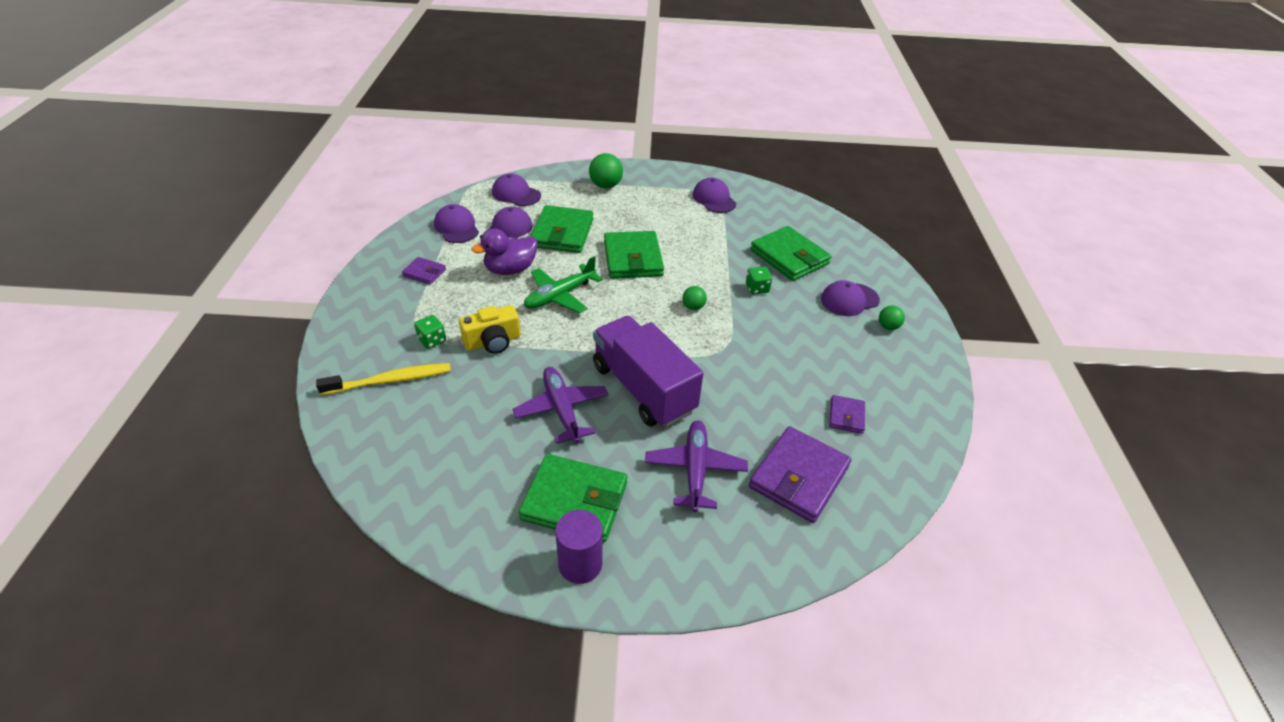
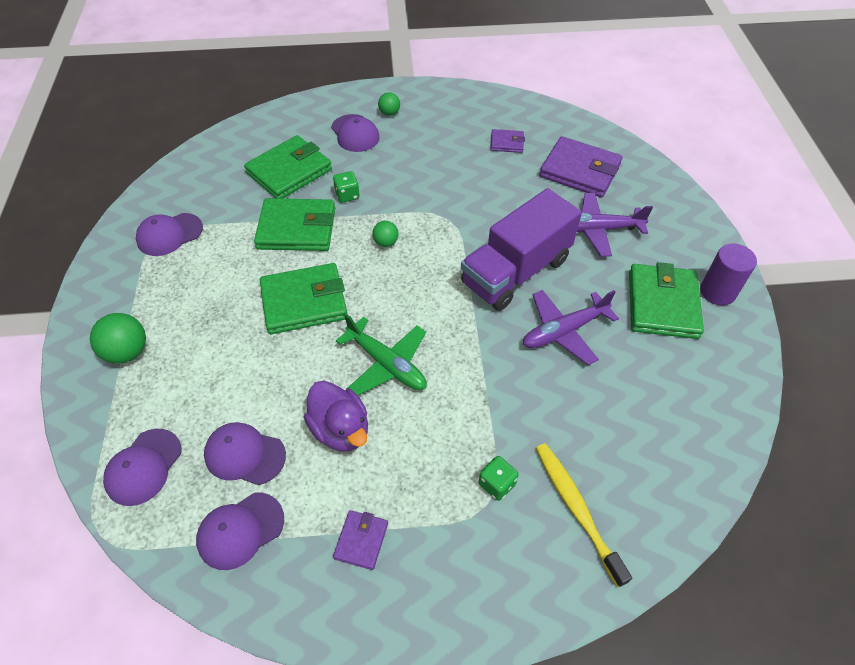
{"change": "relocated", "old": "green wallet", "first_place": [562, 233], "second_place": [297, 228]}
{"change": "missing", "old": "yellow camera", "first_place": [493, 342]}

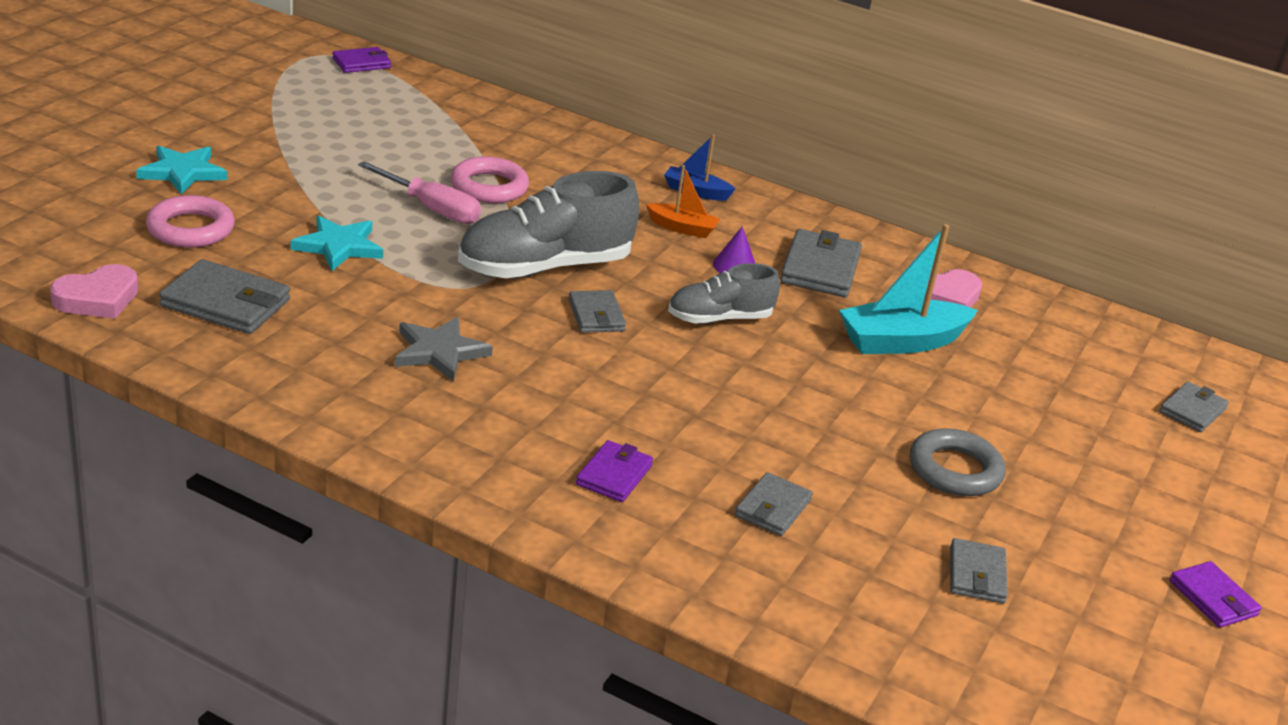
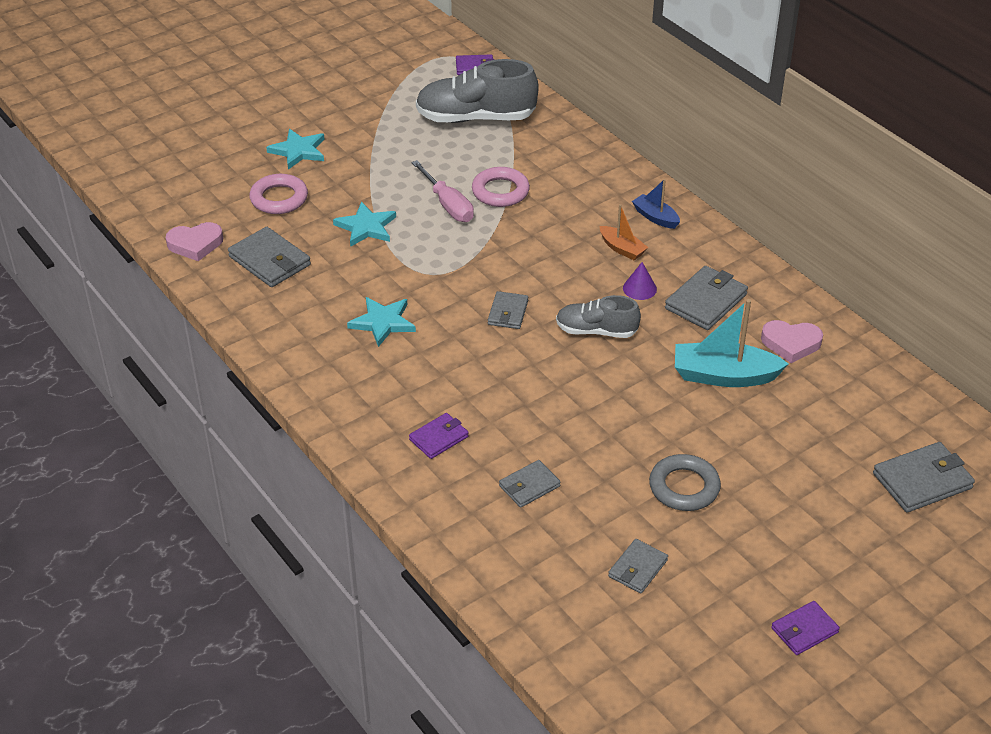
{"change": "colour", "old": "grey star", "new": "turquoise star", "first_place": [439, 352], "second_place": [383, 322]}
{"change": "relocated", "old": "grey shoe", "first_place": [545, 267], "second_place": [476, 118]}
{"change": "spun", "old": "purple wallet", "first_place": [1213, 598], "second_place": [804, 630], "degrees": 60}
{"change": "size", "old": "grey wallet", "first_place": [1192, 410], "second_place": [922, 481], "factor": 1.61}

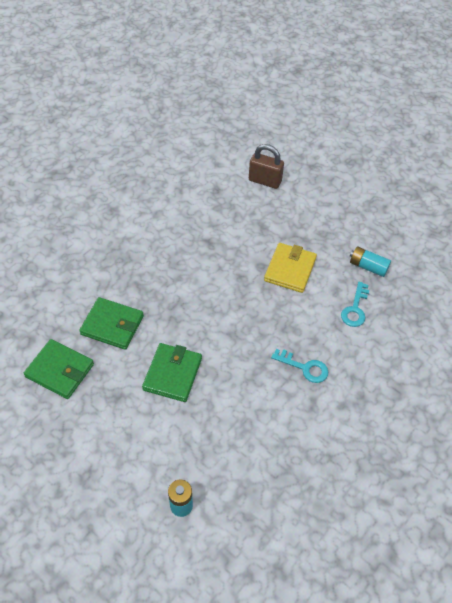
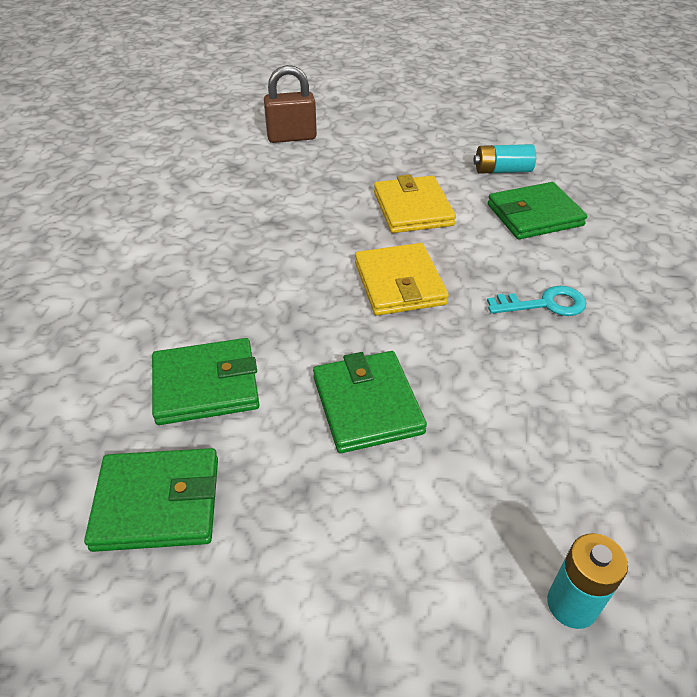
{"change": "appeared", "new": "yellow wallet", "second_place": [399, 283]}
{"change": "exchanged", "old": "turquoise key", "new": "green wallet", "first_place": [355, 308], "second_place": [534, 215]}

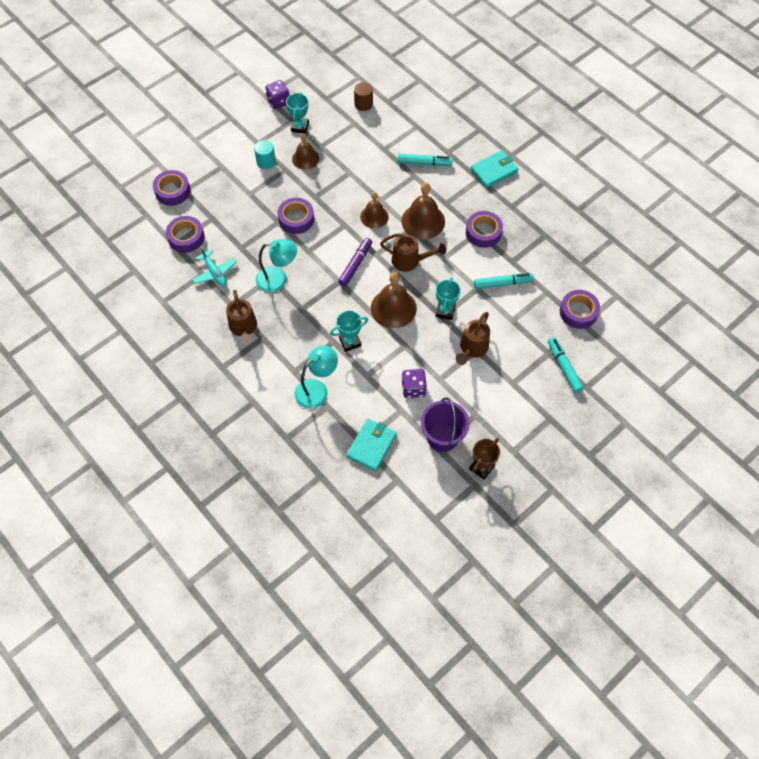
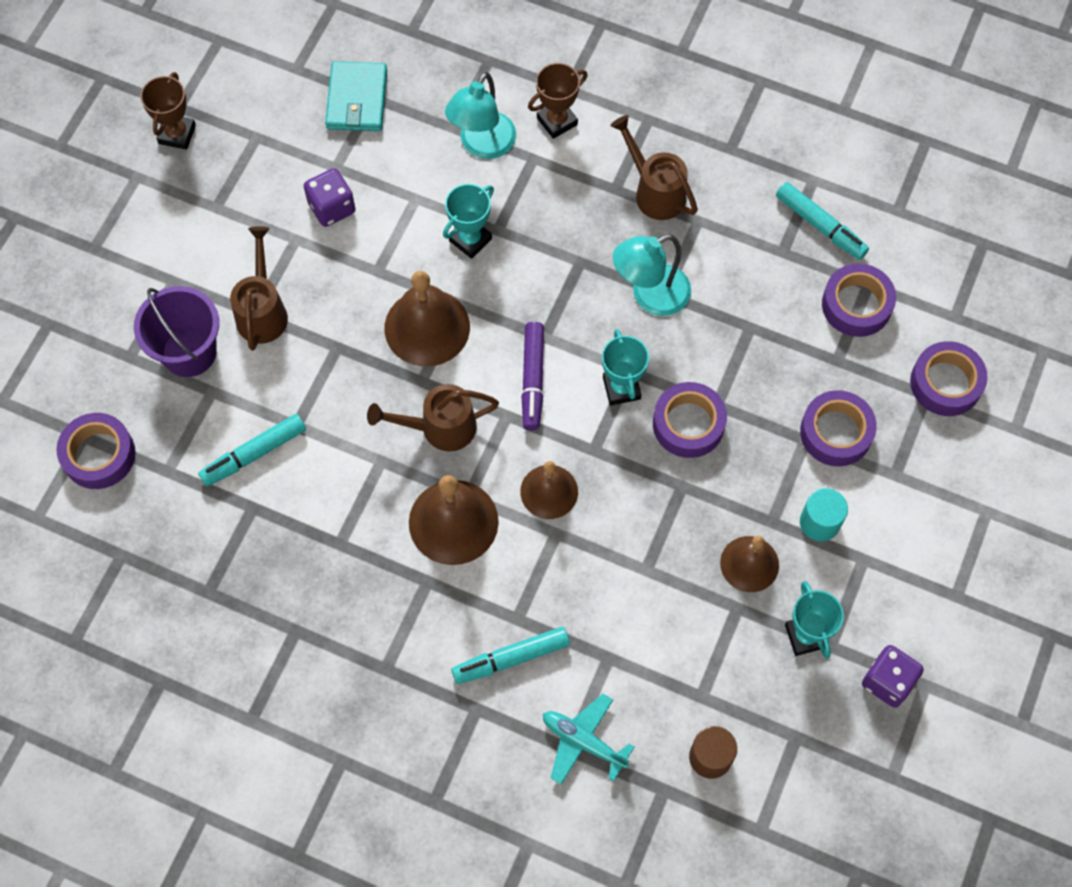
{"change": "relocated", "old": "purple bucket", "first_place": [442, 437], "second_place": [189, 352]}
{"change": "appeared", "new": "brown trophy", "second_place": [557, 121]}
{"change": "relocated", "old": "turquoise plane", "first_place": [215, 272], "second_place": [583, 741]}
{"change": "relocated", "old": "turquoise trophy", "first_place": [445, 311], "second_place": [621, 388]}
{"change": "relocated", "old": "turquoise marker", "first_place": [564, 367], "second_place": [820, 226]}
{"change": "relocated", "old": "purple tape", "first_place": [483, 232], "second_place": [836, 432]}
{"change": "missing", "old": "turquoise wallet", "first_place": [494, 171]}

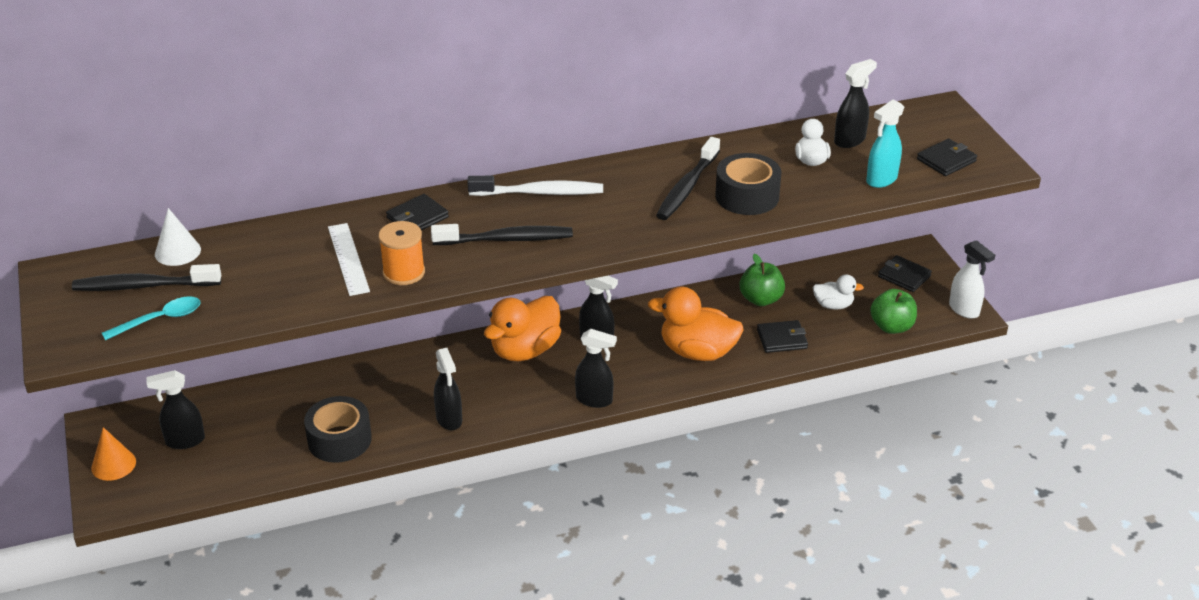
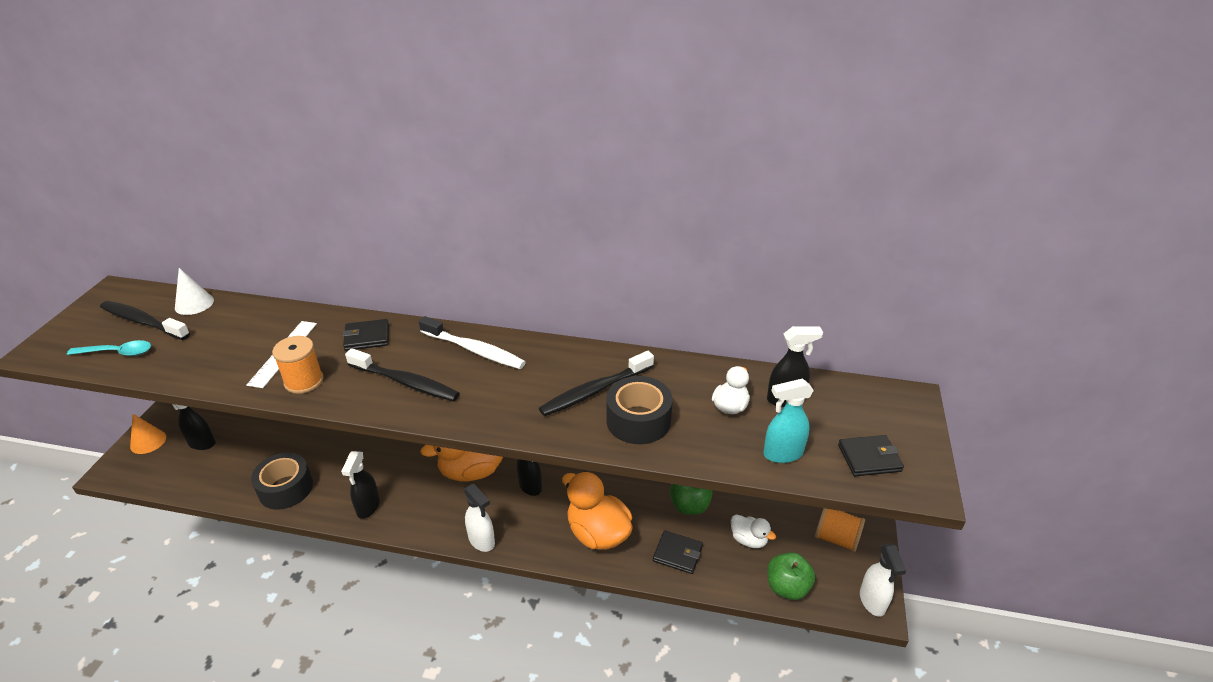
{"change": "colour", "old": "black spray bottle", "new": "white spray bottle", "first_place": [594, 400], "second_place": [482, 541]}
{"change": "exchanged", "old": "black wallet", "new": "orange spool", "first_place": [904, 276], "second_place": [836, 538]}

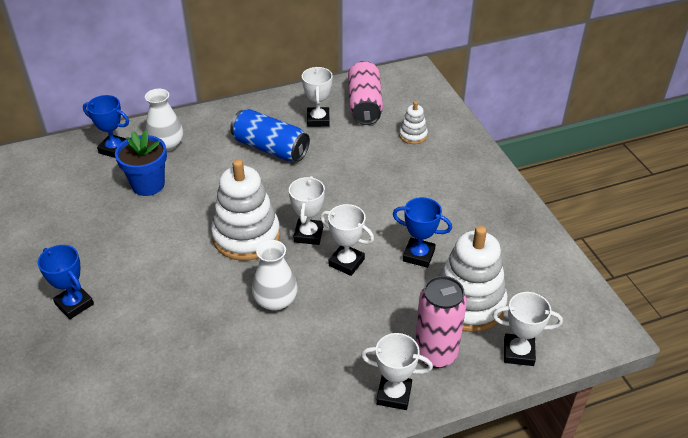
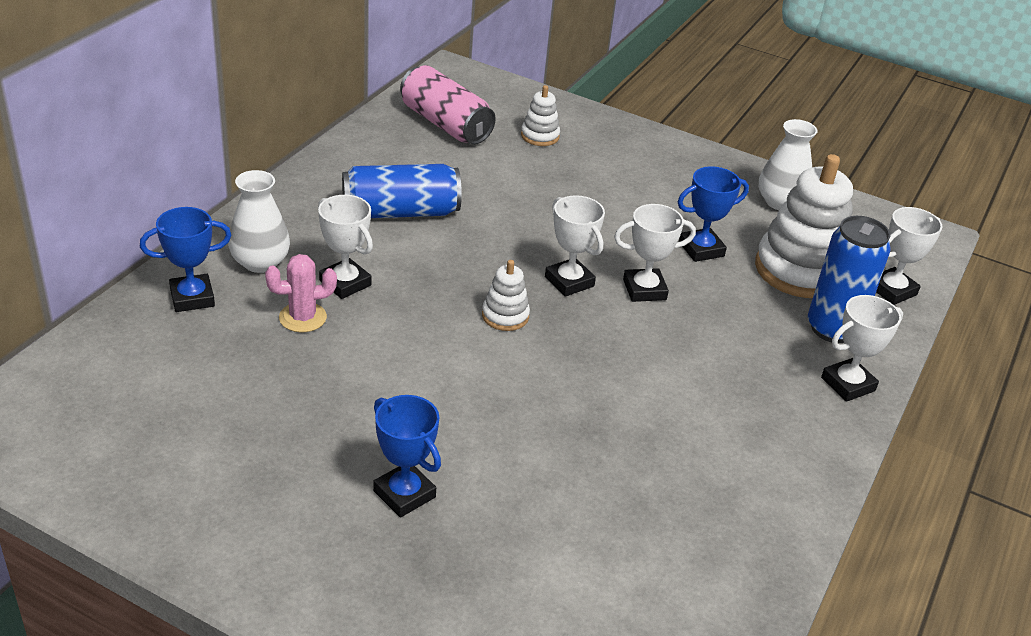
{"change": "exchanged", "old": "blue flower pot", "new": "pink cactus", "first_place": [148, 185], "second_place": [302, 317]}
{"change": "relocated", "old": "white trophy", "first_place": [318, 120], "second_place": [345, 283]}
{"change": "spun", "old": "blue trophy", "first_place": [74, 304], "second_place": [404, 494], "degrees": 45}
{"change": "size", "old": "white stacking toy", "first_place": [246, 236], "second_place": [505, 316], "factor": 0.48}
{"change": "relocated", "old": "white vase", "first_place": [275, 300], "second_place": [780, 202]}
{"change": "colour", "old": "pink can", "new": "blue can", "first_place": [435, 353], "second_place": [832, 329]}

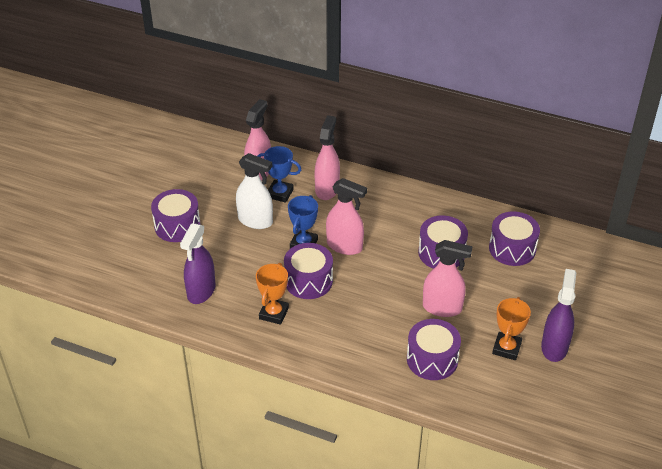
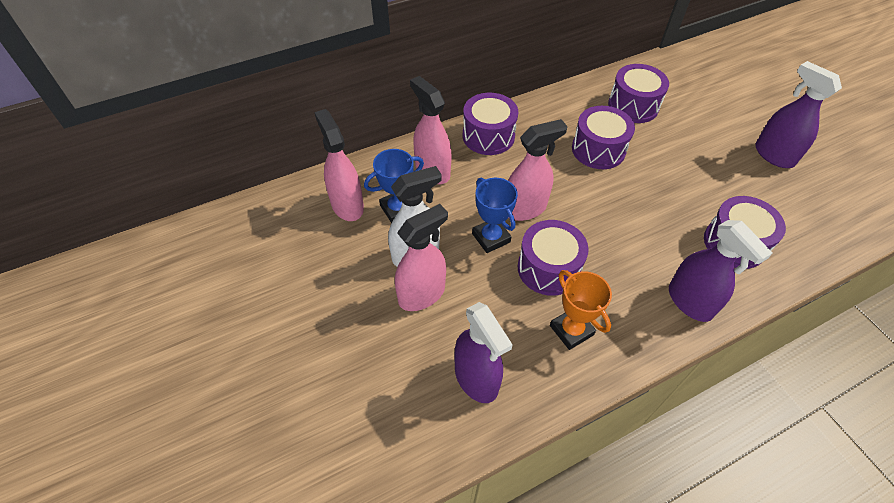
{"change": "relocated", "old": "pink spray bottle", "first_place": [442, 308], "second_place": [422, 294]}
{"change": "relocated", "old": "purple drum", "first_place": [177, 226], "second_place": [488, 136]}
{"change": "appeared", "new": "purple spray bottle", "second_place": [690, 302]}
{"change": "missing", "old": "orange trophy", "first_place": [506, 348]}

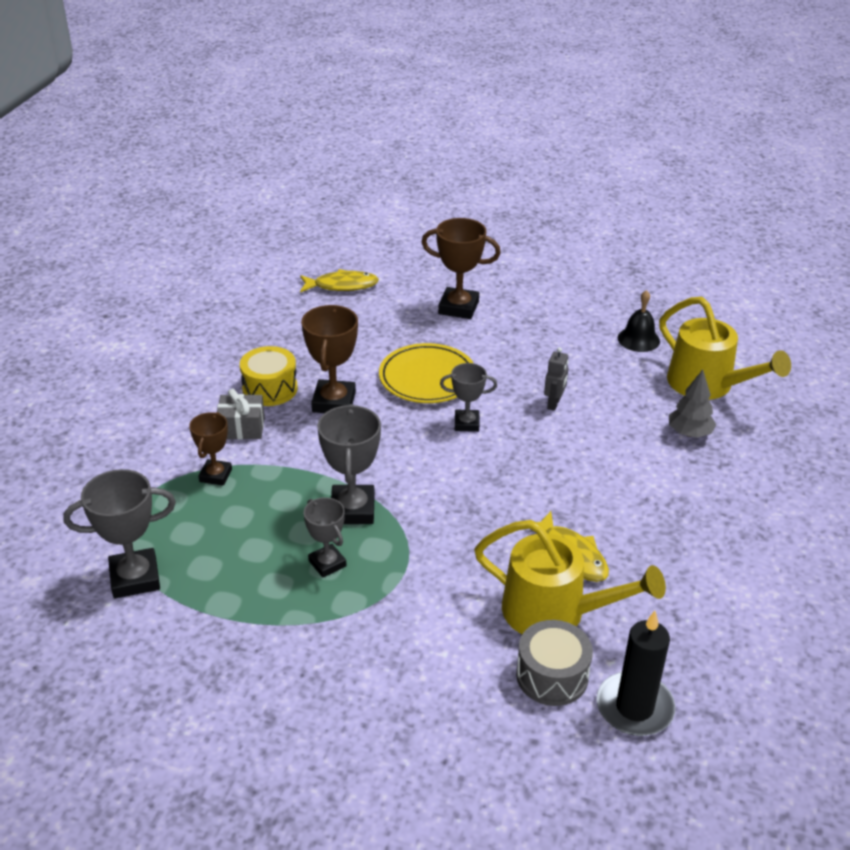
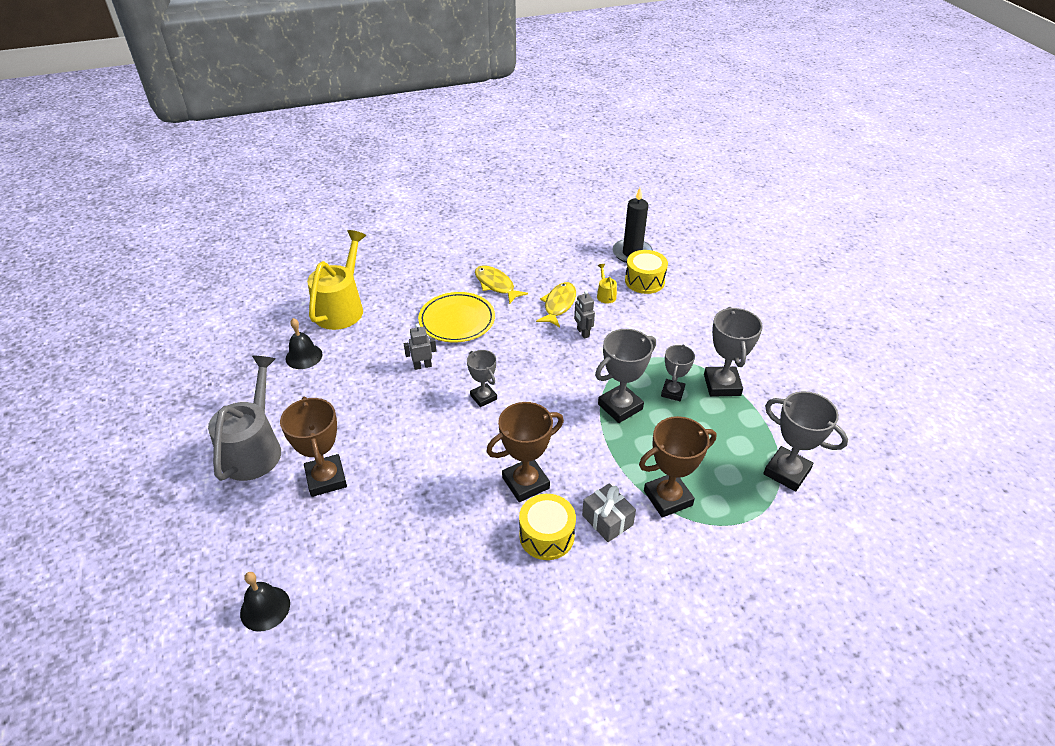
{"change": "appeared", "new": "grey watering can", "second_place": [254, 448]}
{"change": "appeared", "new": "black bell", "second_place": [265, 608]}
{"change": "relocated", "old": "yellow plate", "first_place": [427, 378], "second_place": [457, 320]}
{"change": "relocated", "old": "yellow fish", "first_place": [342, 285], "second_place": [496, 285]}
{"change": "appeared", "new": "grey robot", "second_place": [582, 333]}
{"change": "size", "old": "yellow watering can", "first_place": [555, 612], "second_place": [605, 295], "factor": 0.41}
{"change": "colour", "old": "grey drum", "new": "yellow drum", "first_place": [552, 676], "second_place": [644, 281]}
{"change": "size", "old": "brown trophy", "first_place": [215, 475], "second_place": [668, 498], "factor": 1.6}
{"change": "appeared", "new": "grey trophy", "second_place": [722, 385]}
{"change": "missing", "old": "grey tree", "first_place": [689, 433]}

